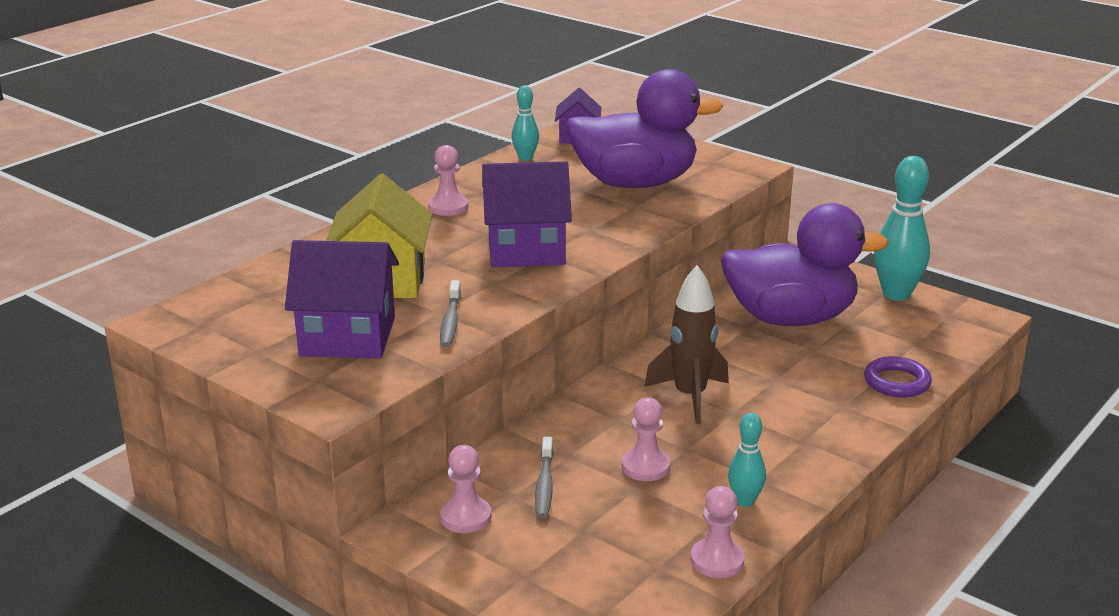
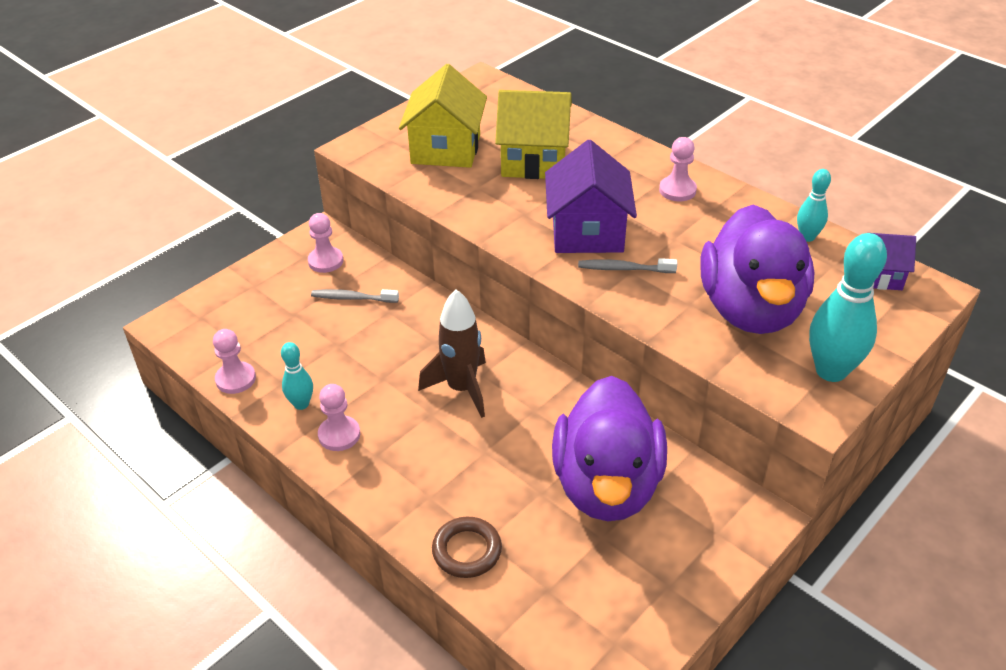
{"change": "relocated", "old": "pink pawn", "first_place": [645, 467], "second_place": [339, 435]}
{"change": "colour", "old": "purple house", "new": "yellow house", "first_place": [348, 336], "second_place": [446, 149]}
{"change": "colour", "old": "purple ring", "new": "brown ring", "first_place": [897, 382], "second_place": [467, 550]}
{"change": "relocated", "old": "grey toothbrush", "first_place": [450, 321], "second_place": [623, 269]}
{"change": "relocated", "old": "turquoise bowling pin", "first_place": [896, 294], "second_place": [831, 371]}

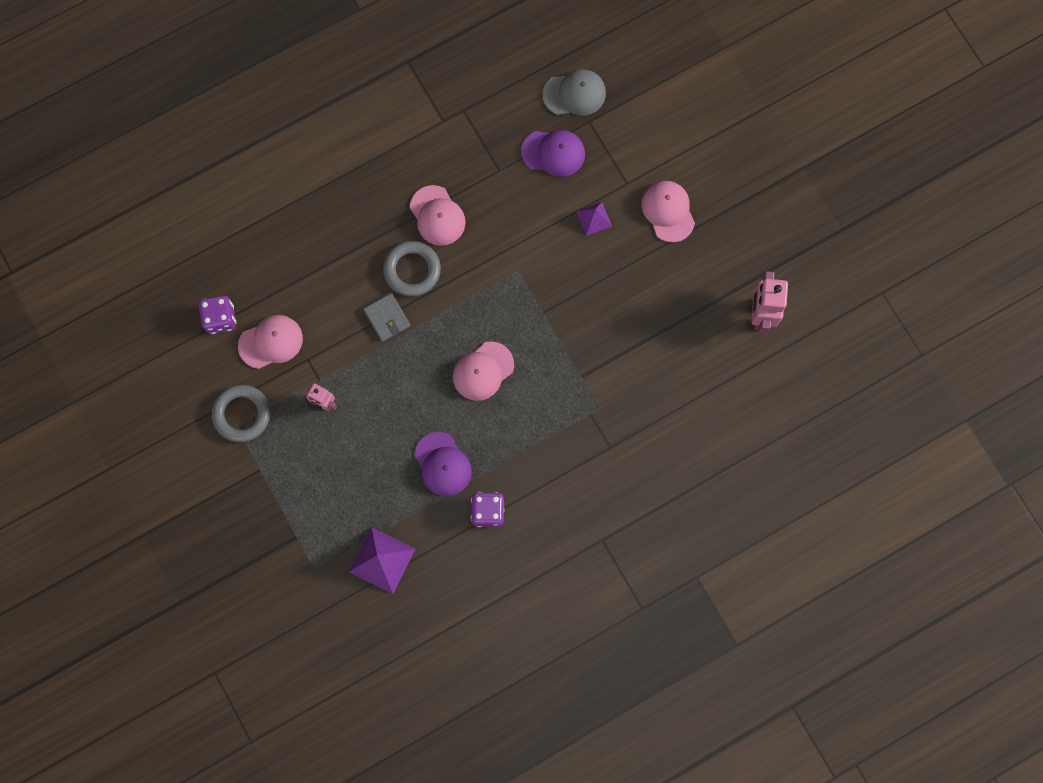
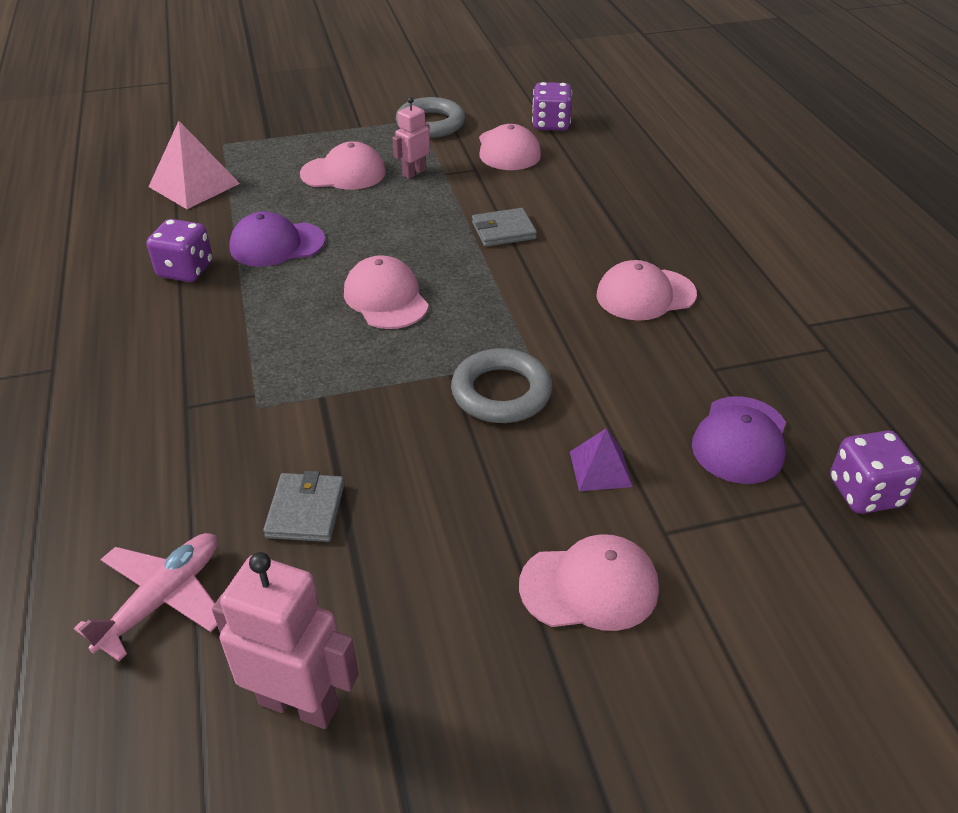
{"change": "appeared", "new": "pink plane", "second_place": [163, 599]}
{"change": "colour", "old": "purple pyramid", "new": "pink pyramid", "first_place": [382, 560], "second_place": [194, 185]}
{"change": "appeared", "new": "grey wallet", "second_place": [306, 510]}
{"change": "appeared", "new": "pink cap", "second_place": [343, 173]}
{"change": "relocated", "old": "grey ring", "first_place": [412, 270], "second_place": [501, 392]}
{"change": "exchanged", "old": "grey cap", "new": "purple dice", "first_place": [574, 94], "second_place": [865, 493]}

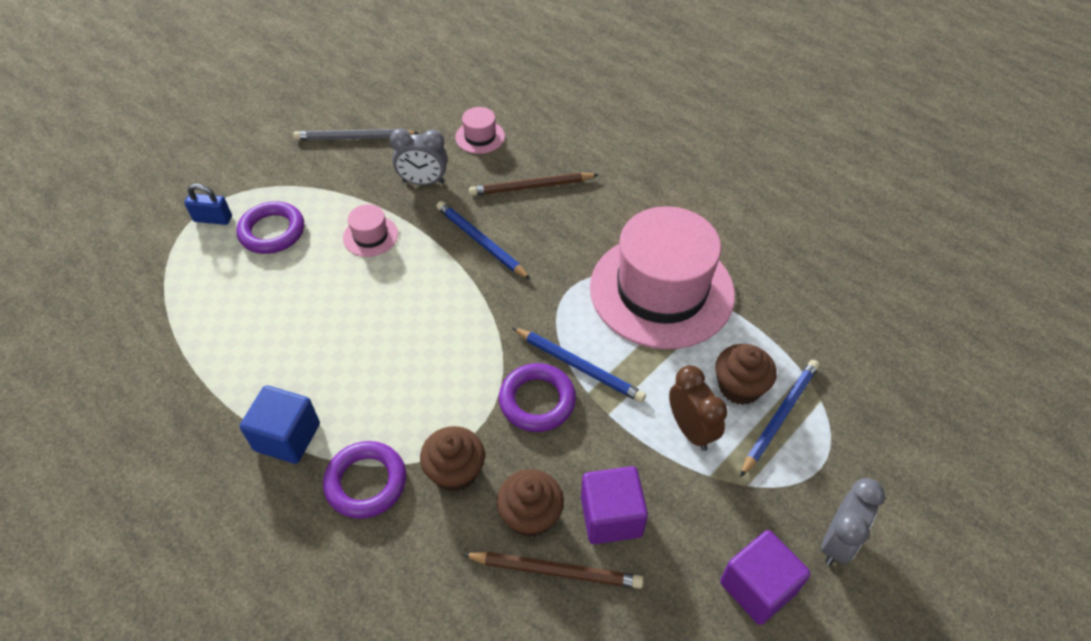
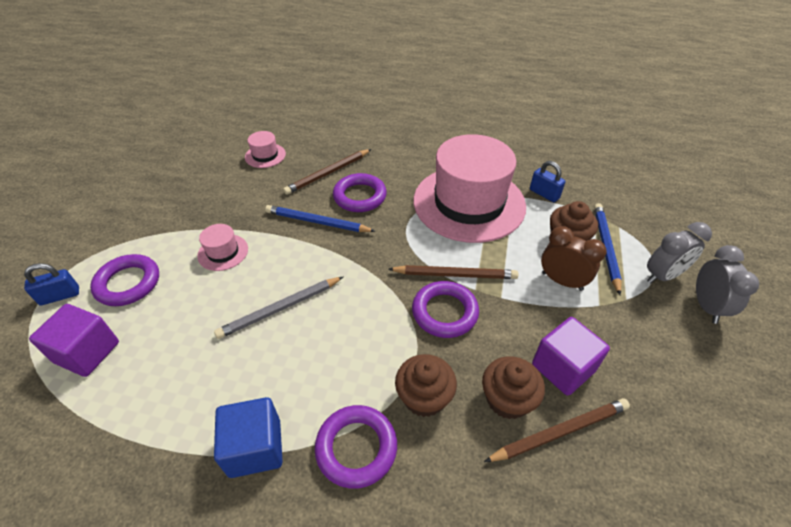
{"change": "relocated", "old": "purple cube", "first_place": [757, 587], "second_place": [87, 352]}
{"change": "relocated", "old": "grey pencil", "first_place": [354, 138], "second_place": [280, 308]}
{"change": "appeared", "new": "purple ring", "second_place": [360, 196]}
{"change": "colour", "old": "blue pencil", "new": "brown pencil", "first_place": [579, 366], "second_place": [455, 275]}
{"change": "appeared", "new": "blue padlock", "second_place": [544, 194]}
{"change": "relocated", "old": "grey clock", "first_place": [423, 182], "second_place": [662, 276]}

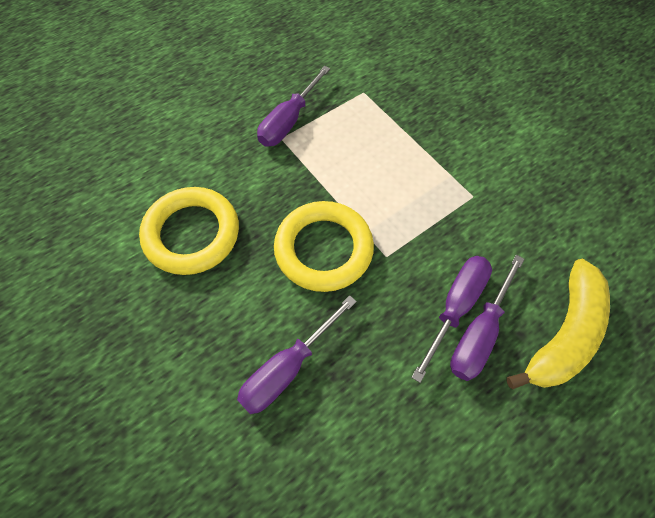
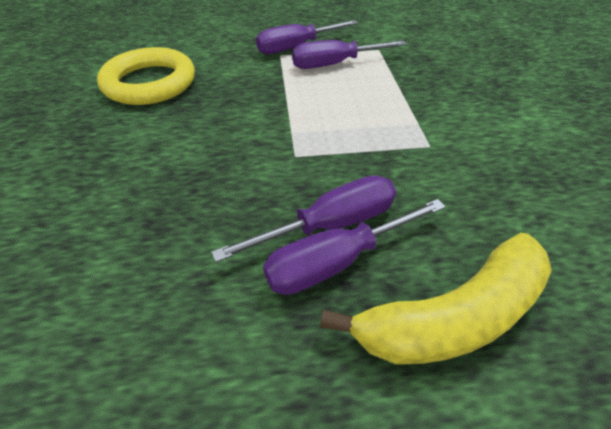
{"change": "relocated", "old": "purple screwdriver", "first_place": [288, 368], "second_place": [335, 64]}
{"change": "missing", "old": "yellow ring", "first_place": [323, 249]}

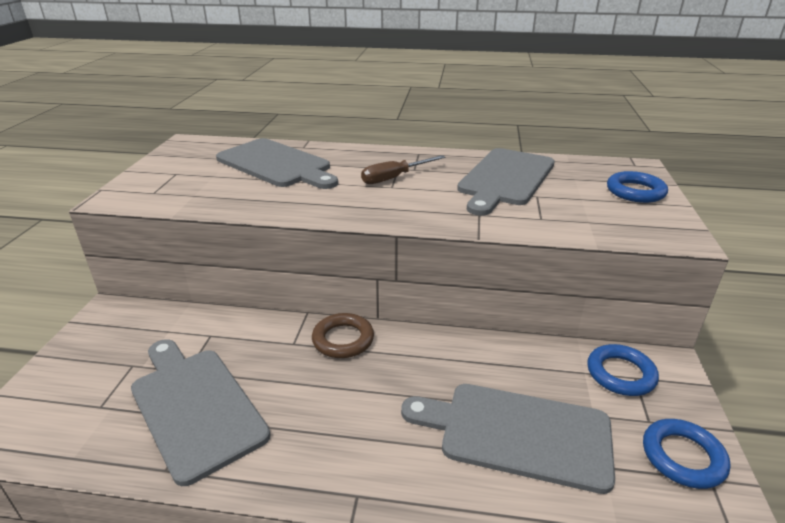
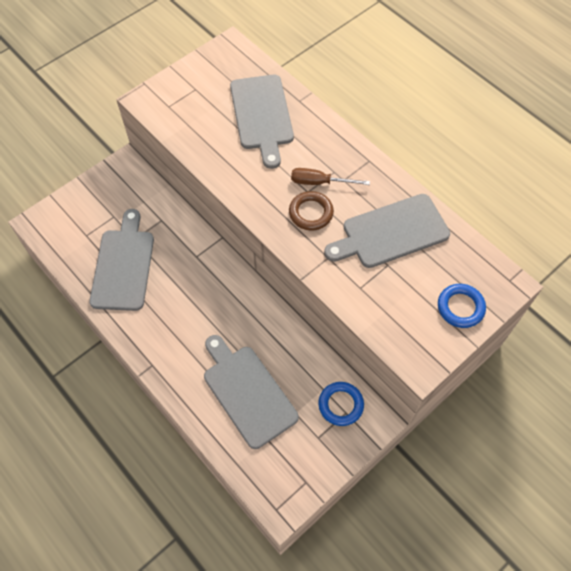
{"change": "relocated", "old": "brown ring", "first_place": [343, 339], "second_place": [311, 213]}
{"change": "missing", "old": "blue ring", "first_place": [683, 457]}

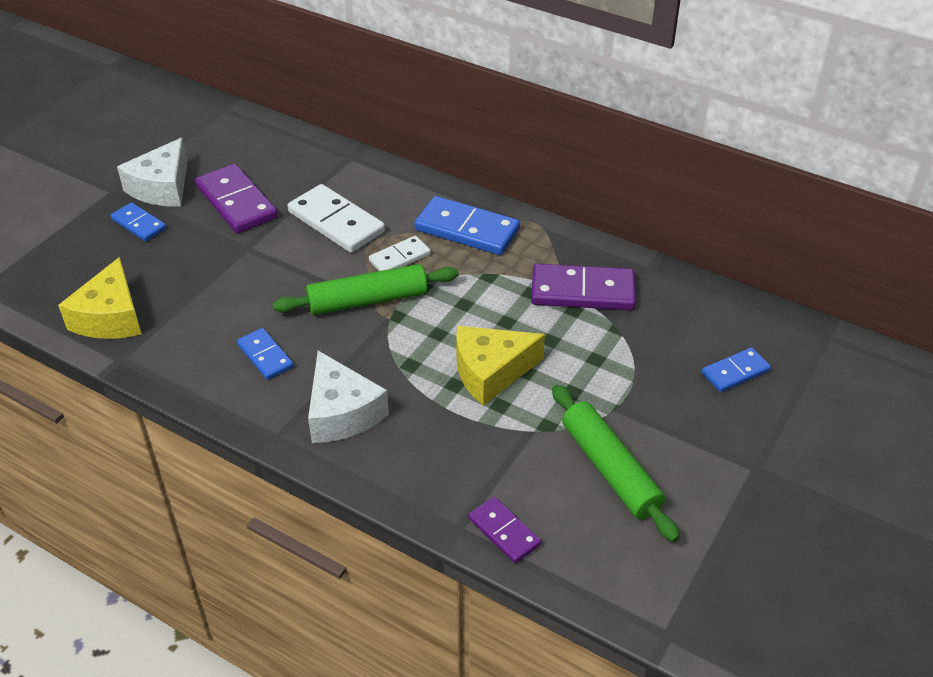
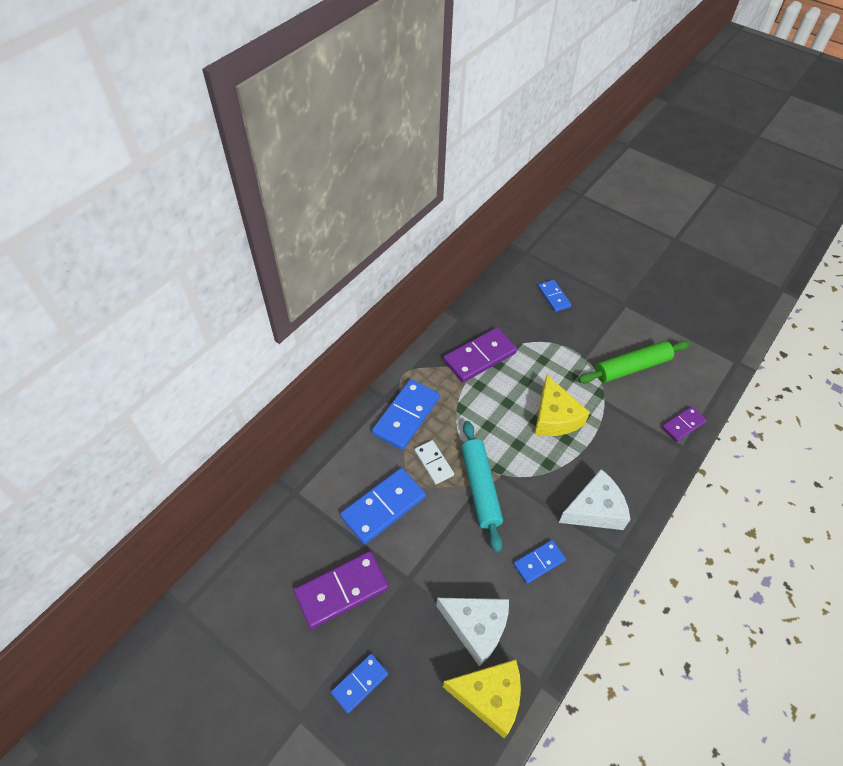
{"change": "colour", "old": "white domino", "new": "blue domino", "first_place": [336, 222], "second_place": [383, 507]}
{"change": "relocated", "old": "white cheese", "first_place": [162, 187], "second_place": [476, 627]}
{"change": "spun", "old": "purple domino", "first_place": [582, 291], "second_place": [479, 357], "degrees": 45}
{"change": "colour", "old": "green rolling pin", "new": "turquoise rolling pin", "first_place": [368, 300], "second_place": [480, 487]}

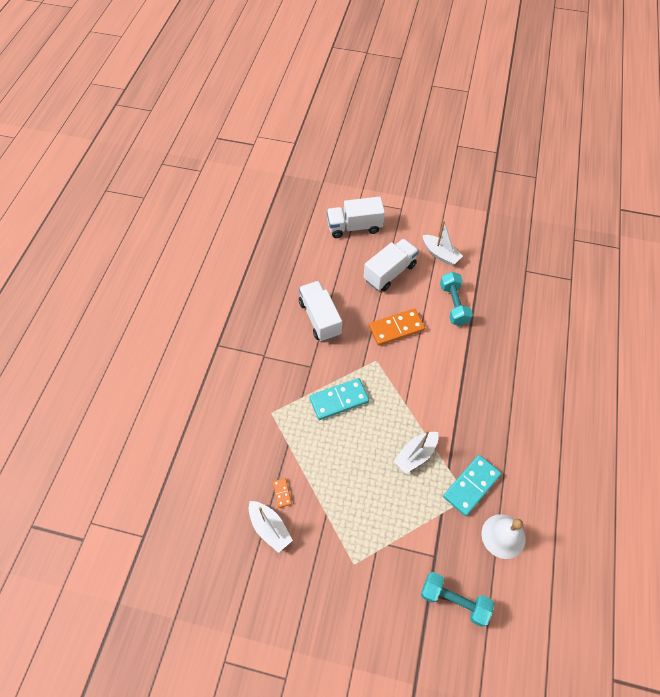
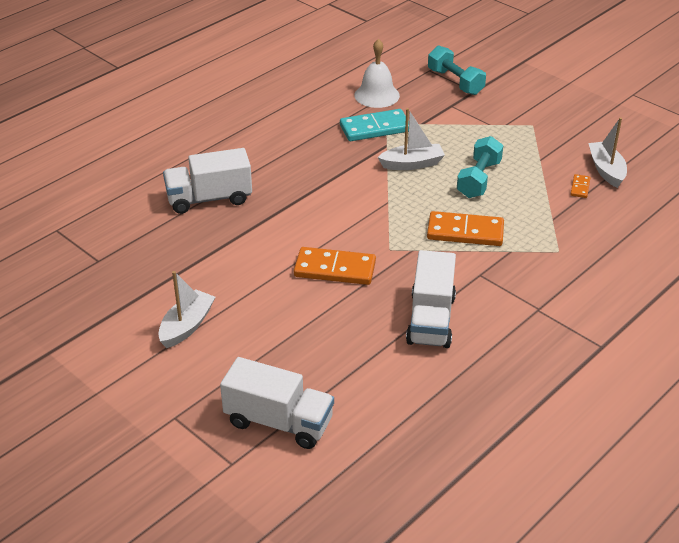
{"change": "spun", "old": "white boat", "first_place": [440, 254], "second_place": [187, 326], "degrees": 45}
{"change": "relocated", "old": "white truck", "first_place": [390, 272], "second_place": [209, 198]}
{"change": "colour", "old": "turquoise domino", "new": "orange domino", "first_place": [339, 400], "second_place": [465, 232]}
{"change": "relocated", "old": "turquoise dumbbell", "first_place": [454, 304], "second_place": [478, 179]}

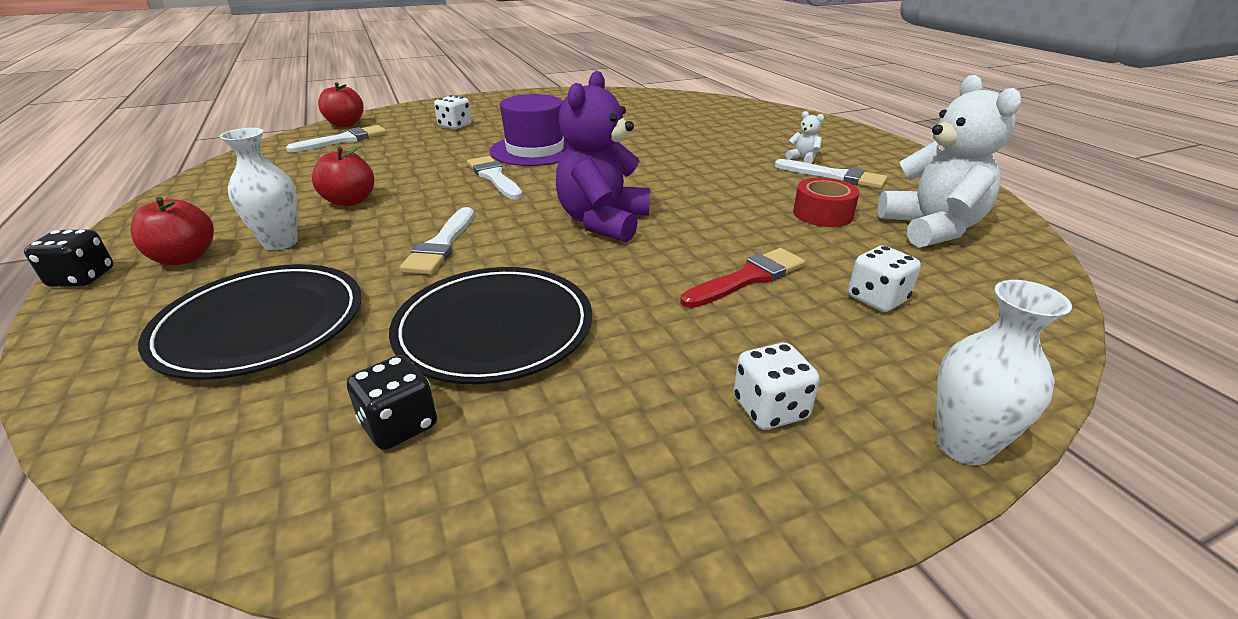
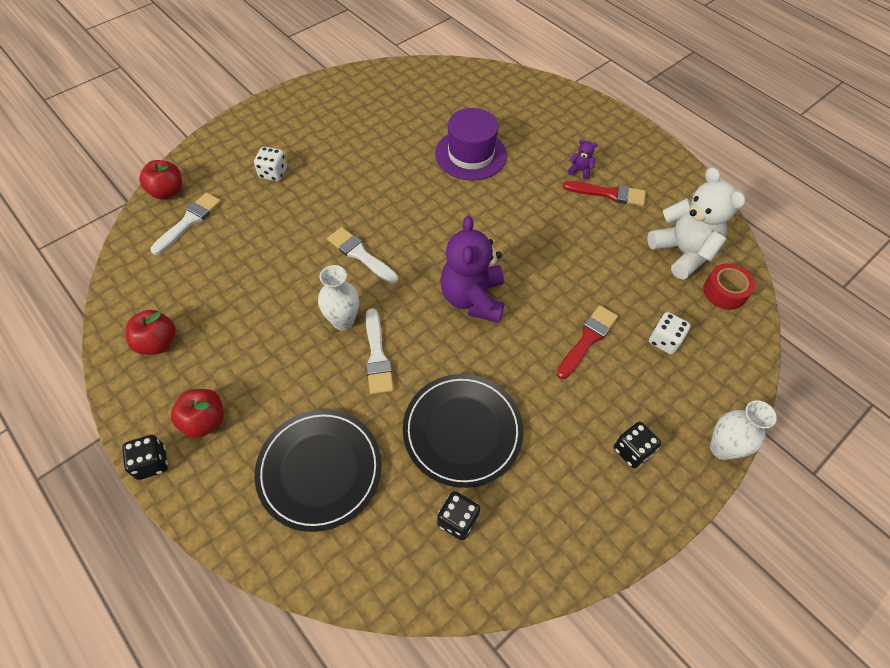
{"change": "relocated", "old": "red apple", "first_place": [350, 201], "second_place": [158, 343]}
{"change": "relocated", "old": "white vase", "first_place": [280, 243], "second_place": [343, 321]}
{"change": "relocated", "old": "purple hat", "first_place": [535, 150], "second_place": [471, 154]}
{"change": "colour", "old": "white brush", "new": "red brush", "first_place": [834, 176], "second_place": [608, 193]}
{"change": "colour", "old": "white teddy bear", "new": "purple teddy bear", "first_place": [803, 158], "second_place": [580, 170]}
{"change": "colour", "old": "white dice", "new": "black dice", "first_place": [770, 409], "second_place": [632, 450]}
{"change": "relocated", "old": "red tape", "first_place": [822, 214], "second_place": [724, 292]}

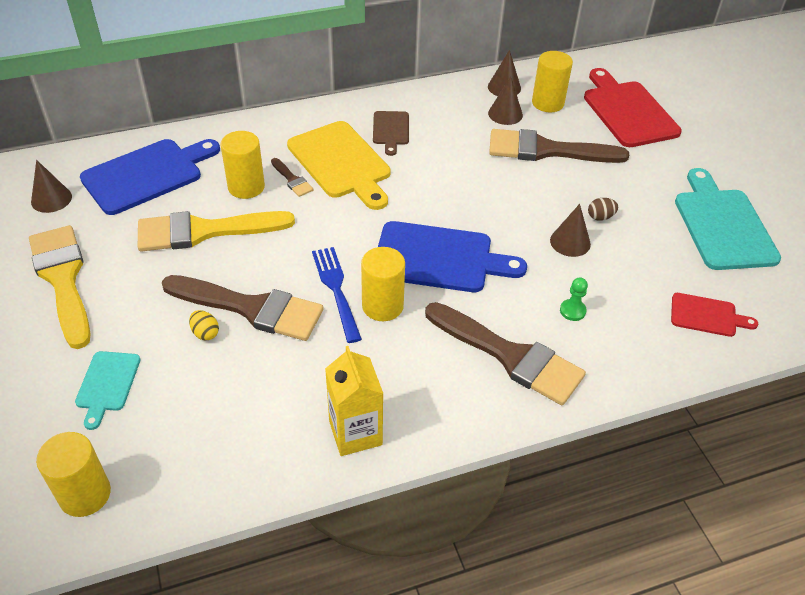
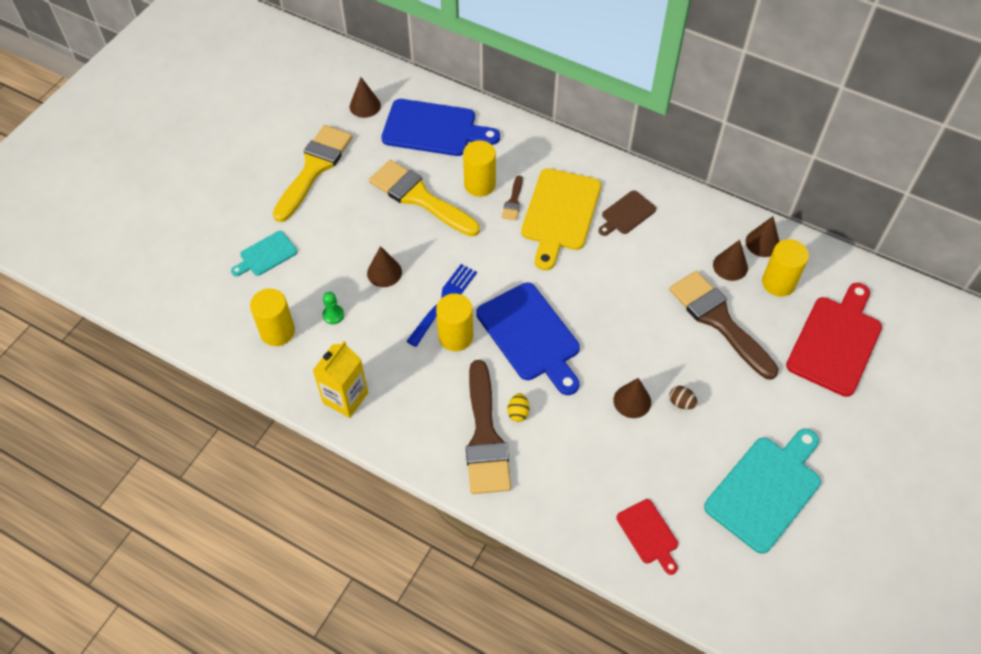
{"change": "relocated", "old": "yellow cylinder", "first_place": [85, 494], "second_place": [277, 332]}
{"change": "relocated", "old": "green pawn", "first_place": [572, 311], "second_place": [333, 315]}
{"change": "exchanged", "old": "brown brush", "new": "brown cone", "first_place": [251, 308], "second_place": [384, 272]}
{"change": "relocated", "old": "yellow egg", "first_place": [205, 333], "second_place": [518, 412]}

